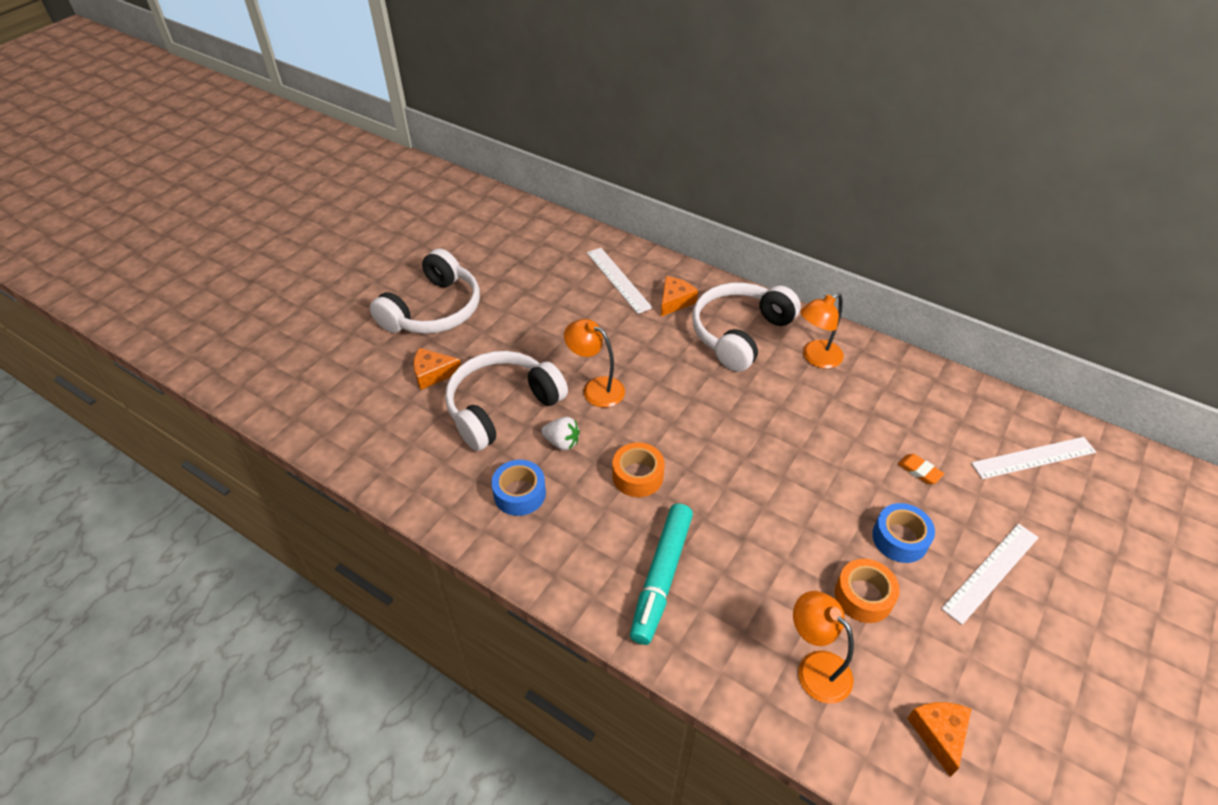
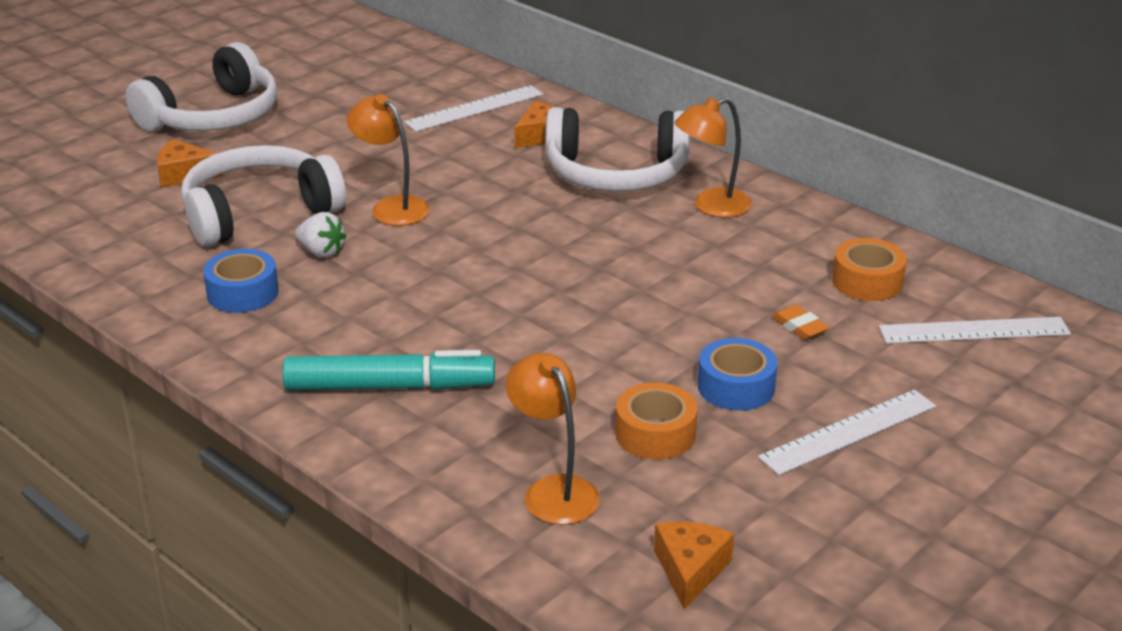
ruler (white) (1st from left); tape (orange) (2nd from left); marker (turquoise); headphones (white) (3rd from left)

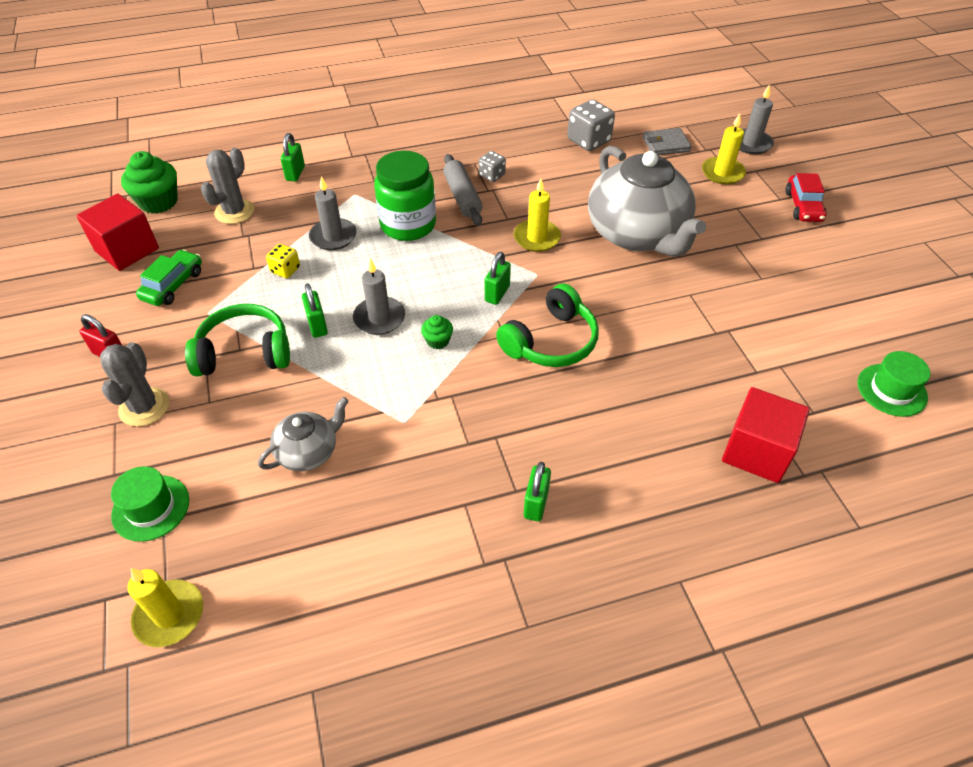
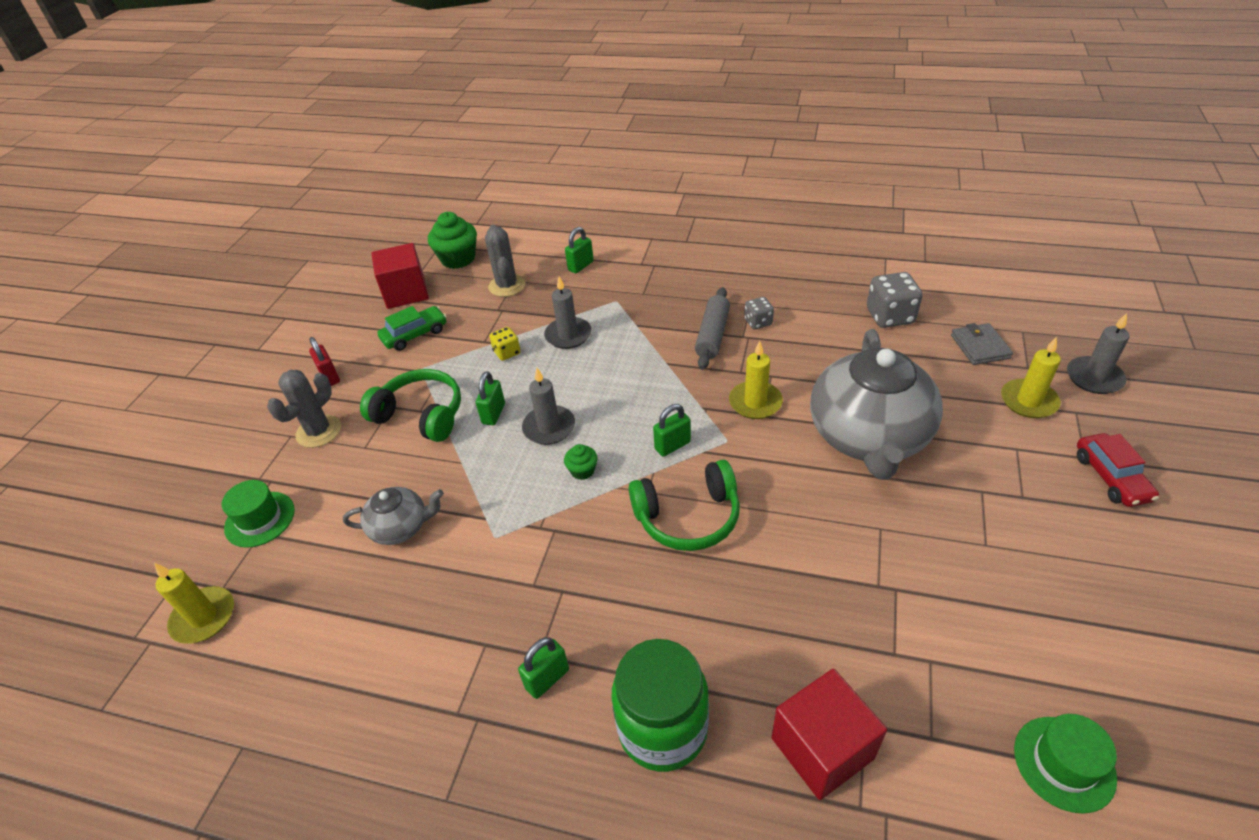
cactus (grey) (2nd from left); jar (green); wallet (grey); car (red)

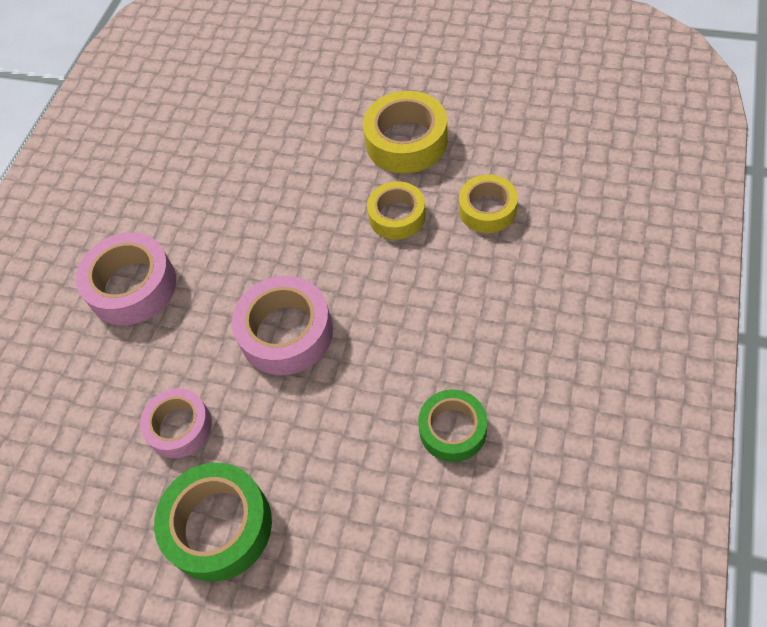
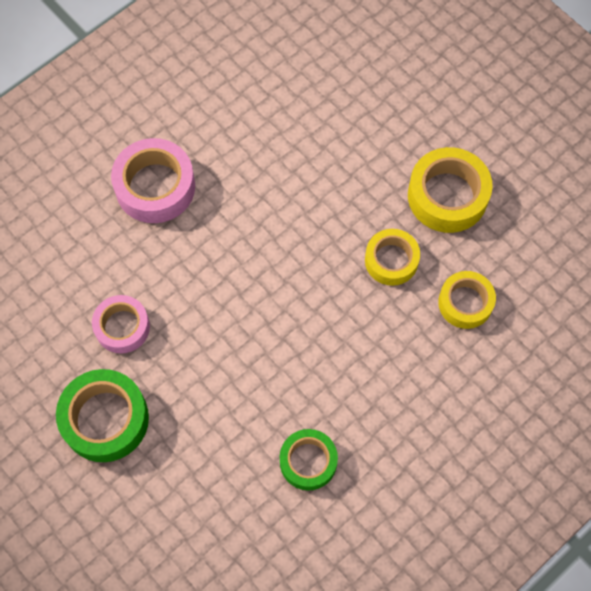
tape (pink) (3rd from left in the first image)

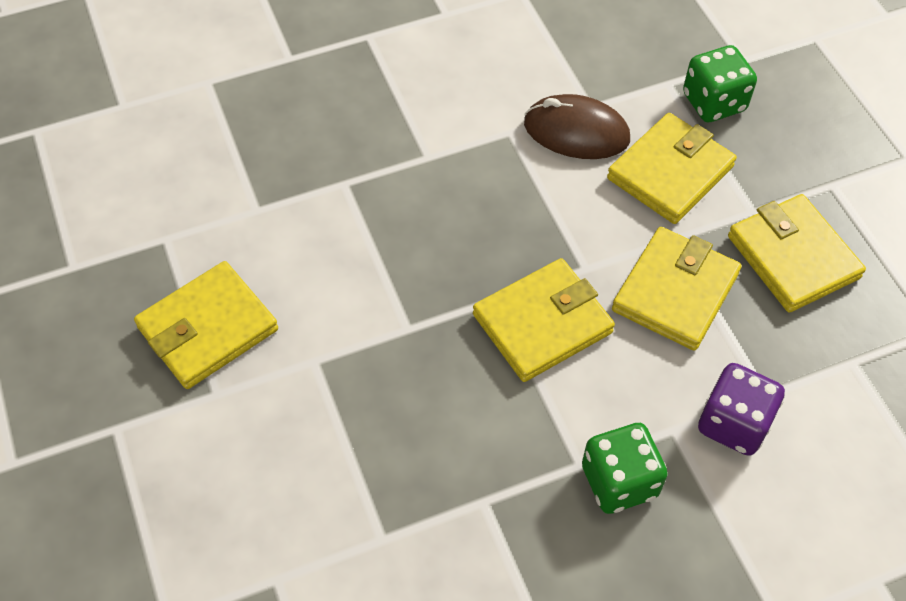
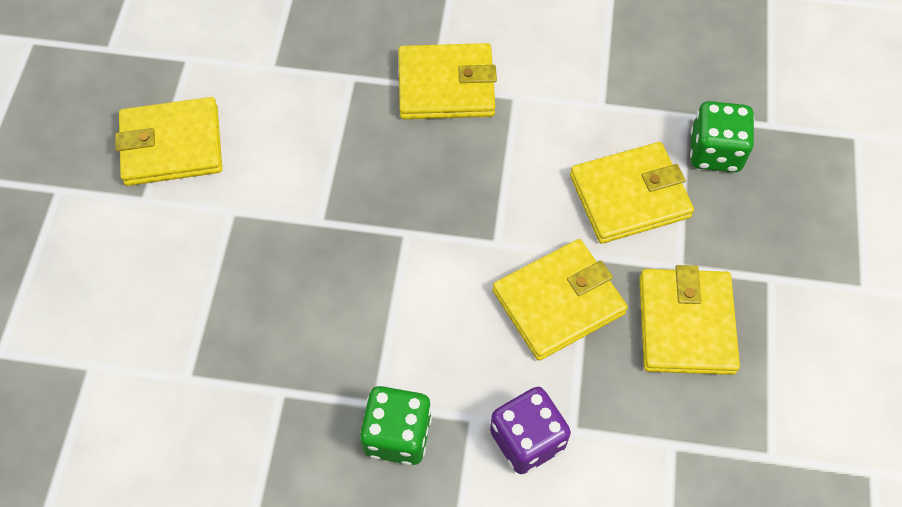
wallet (yellow) (2nd from left); mouse (brown)

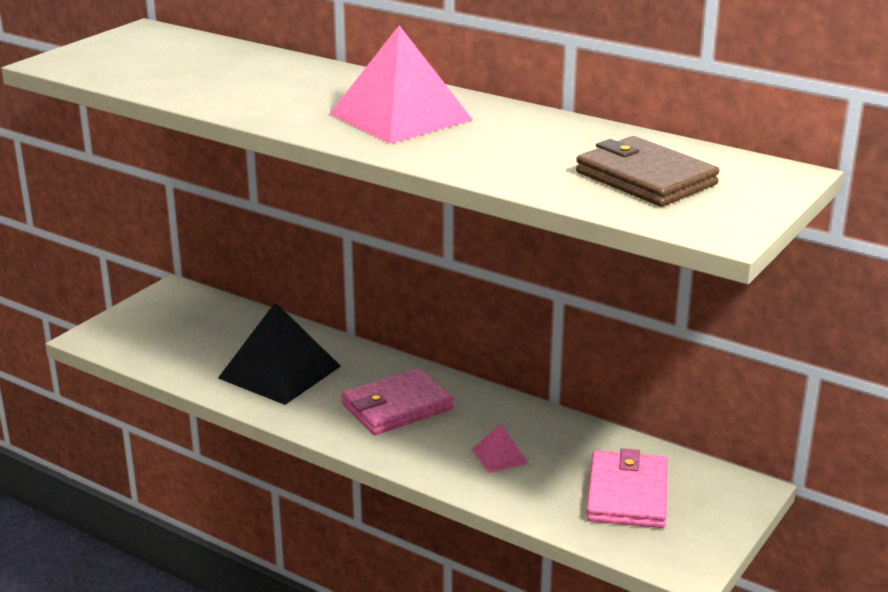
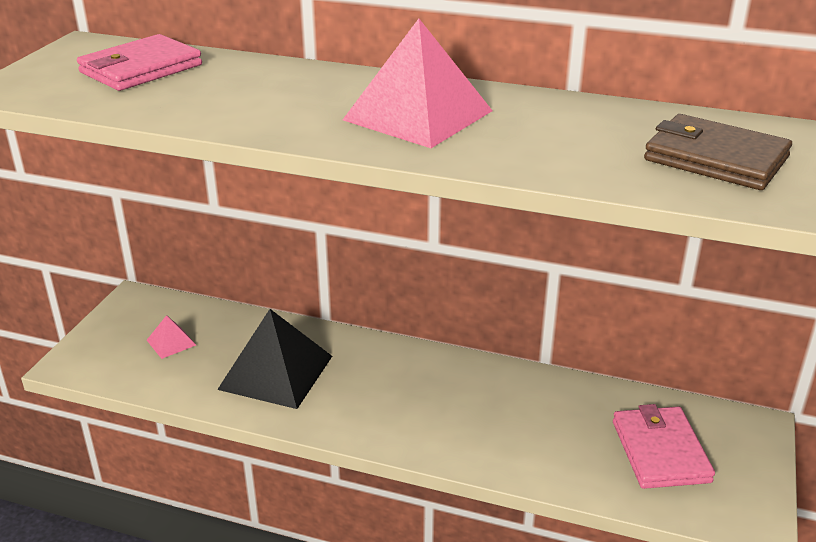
wallet (pink) (1st from left); pyramid (pink) (1st from left)

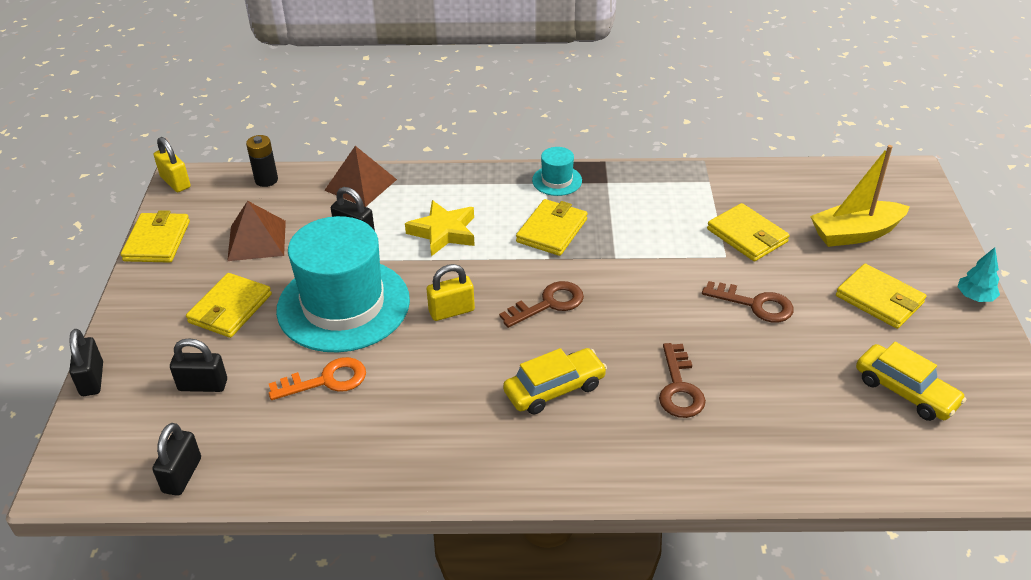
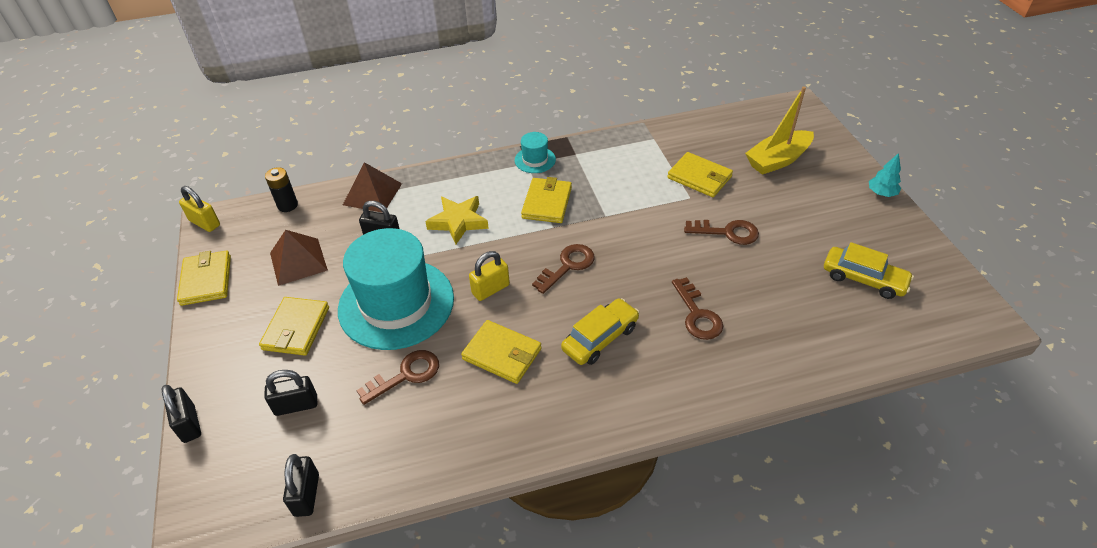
key (brown) (1st from left); wallet (yellow) (3rd from left)

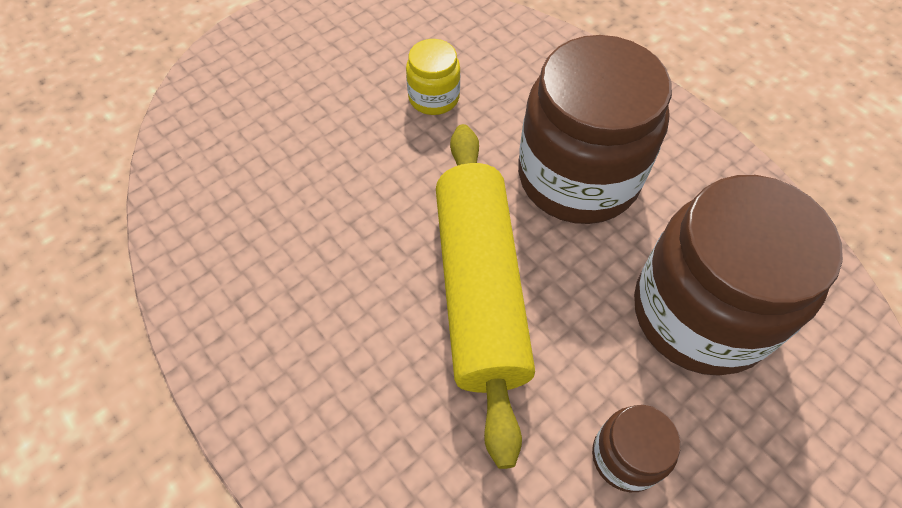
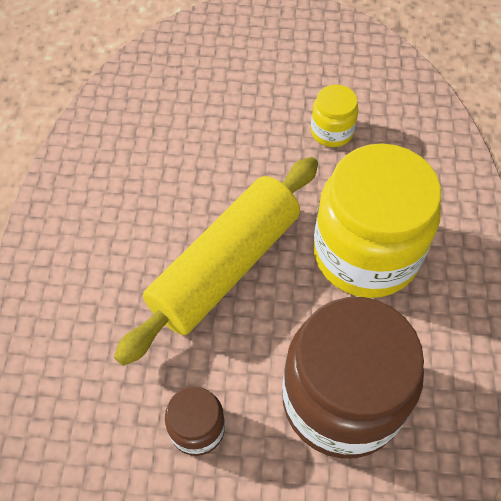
jar (yellow) (2nd from left)

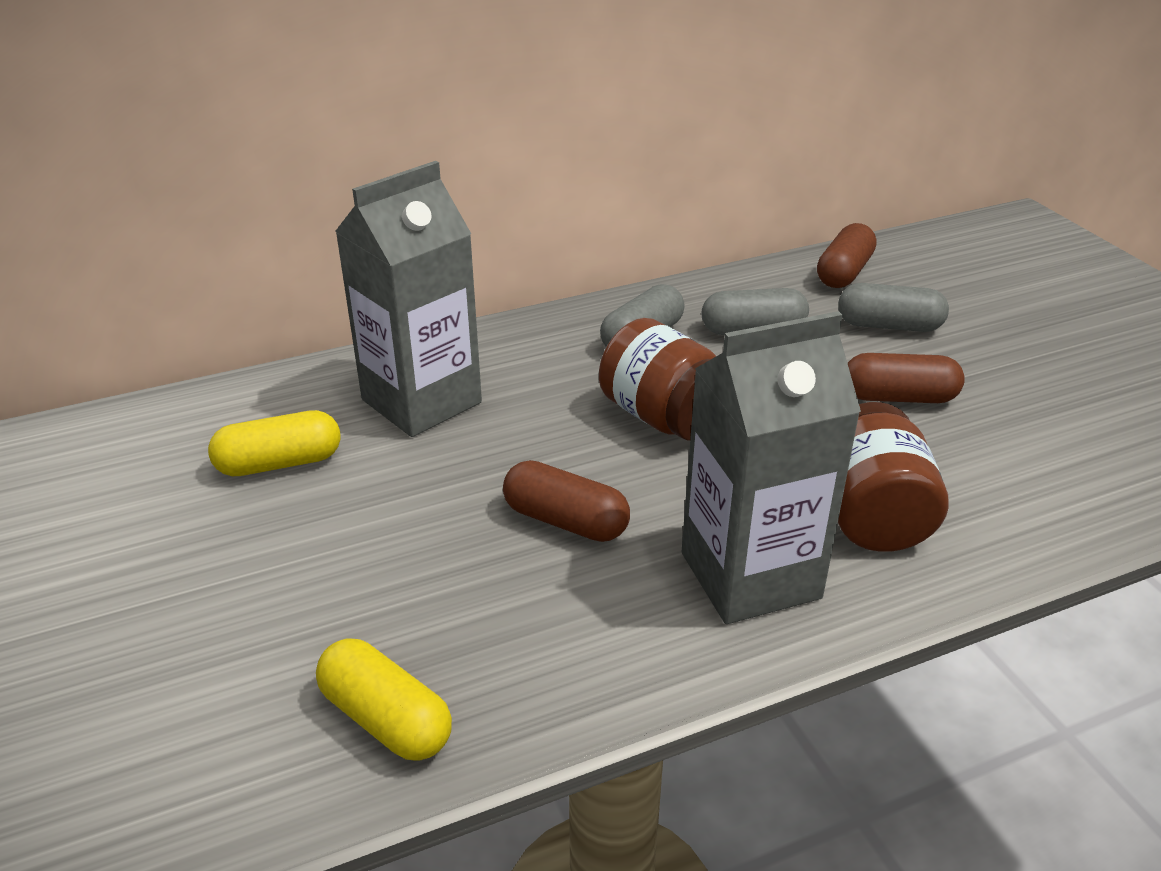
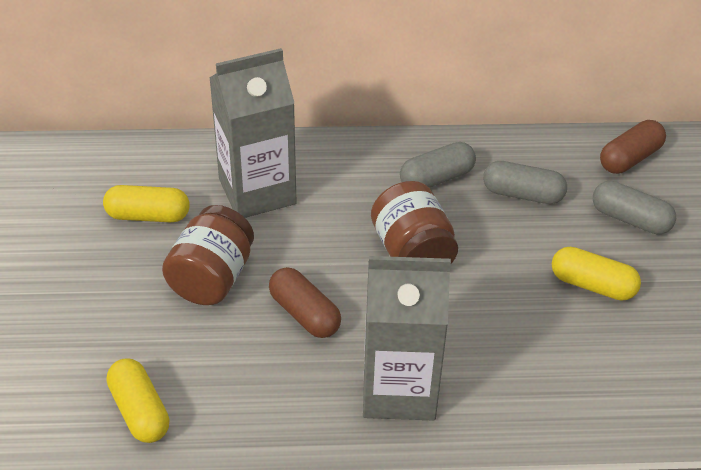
jar (brown) (1st from left); capsule (yellow) (3rd from left)

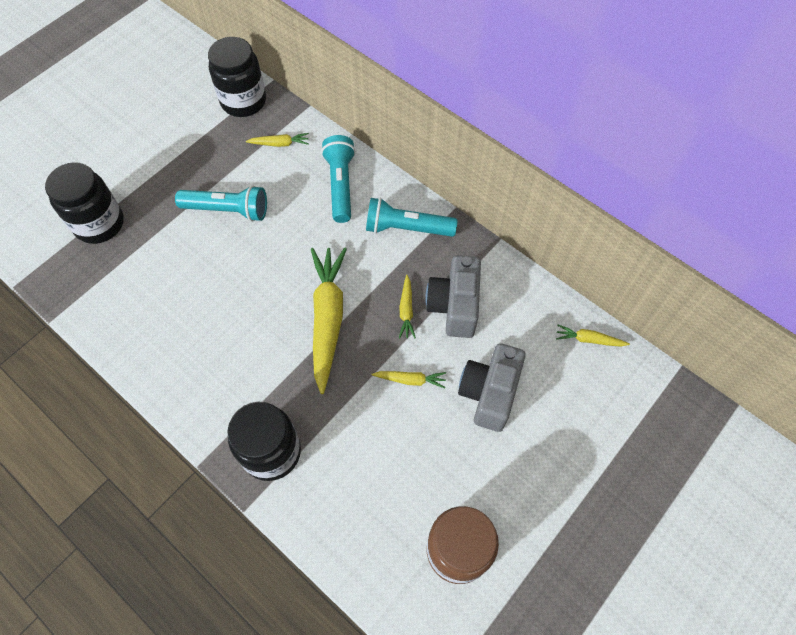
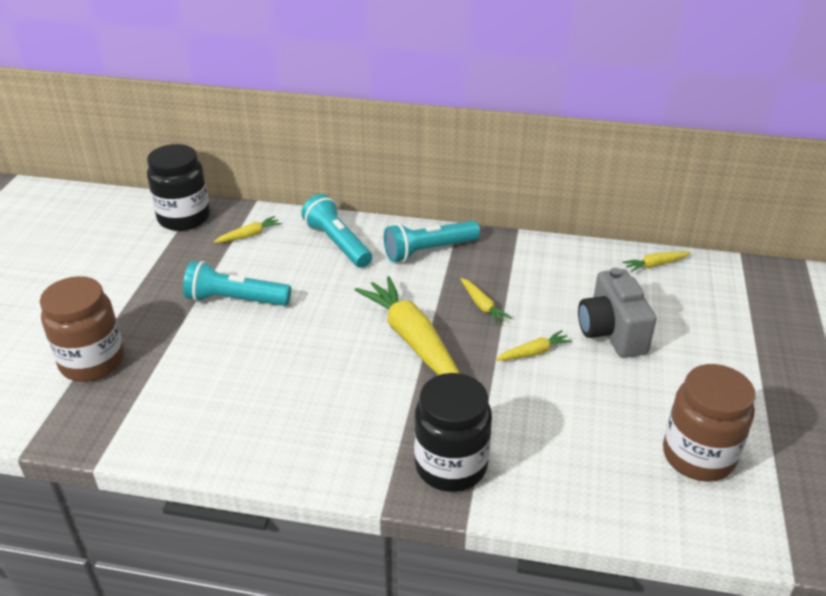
jar (brown) (1st from left); flashlight (turquoise) (1st from left); camera (grey) (1st from left in the first image)

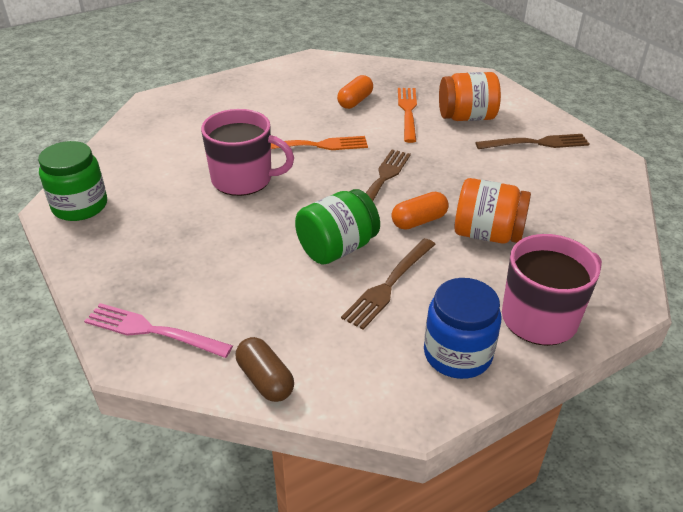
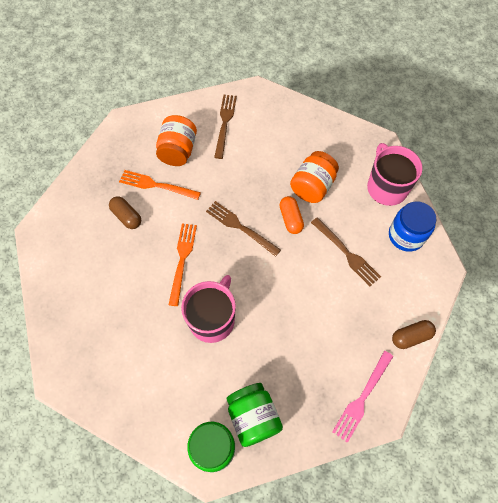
jar (green) (2nd from left); capsule (brown) (1st from left)

